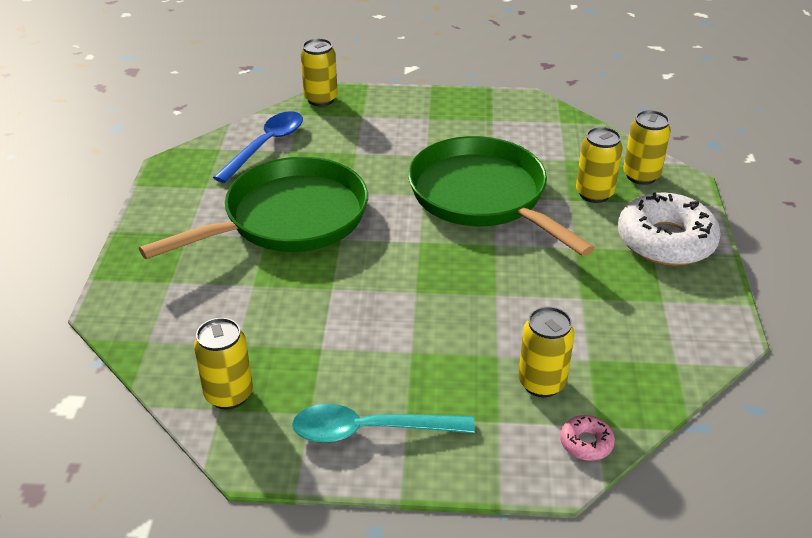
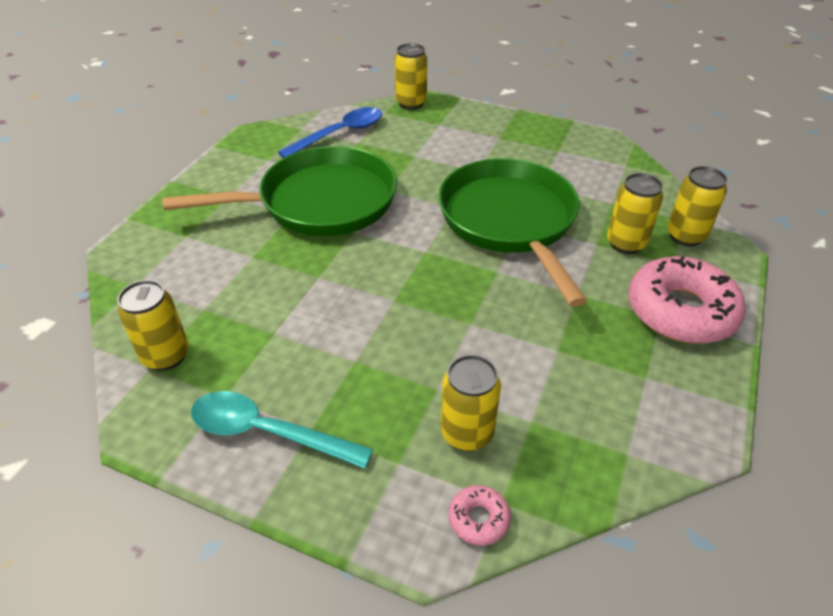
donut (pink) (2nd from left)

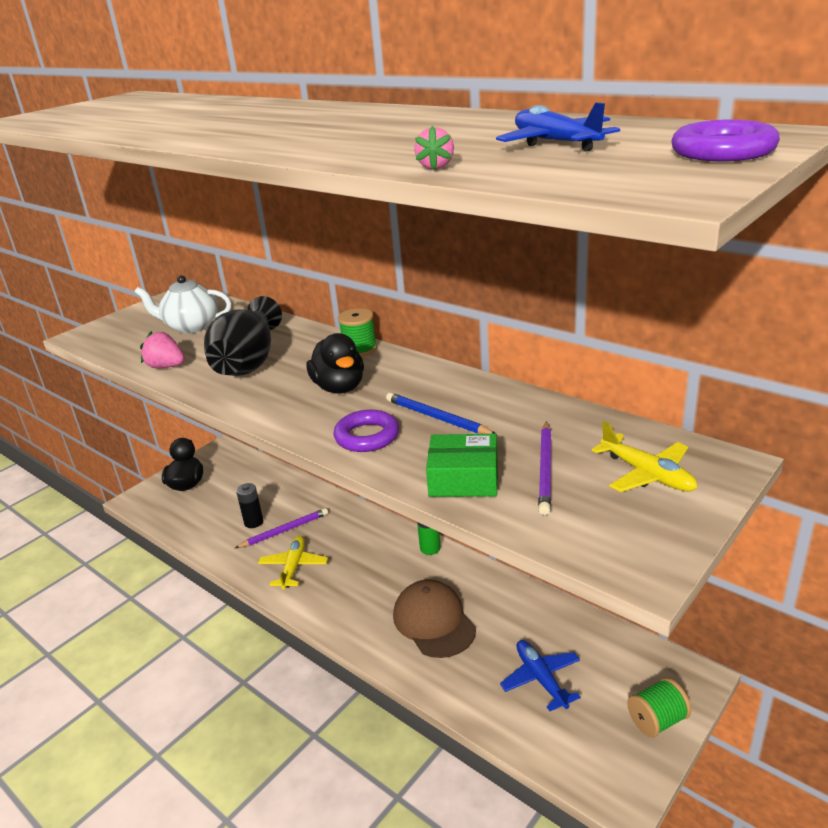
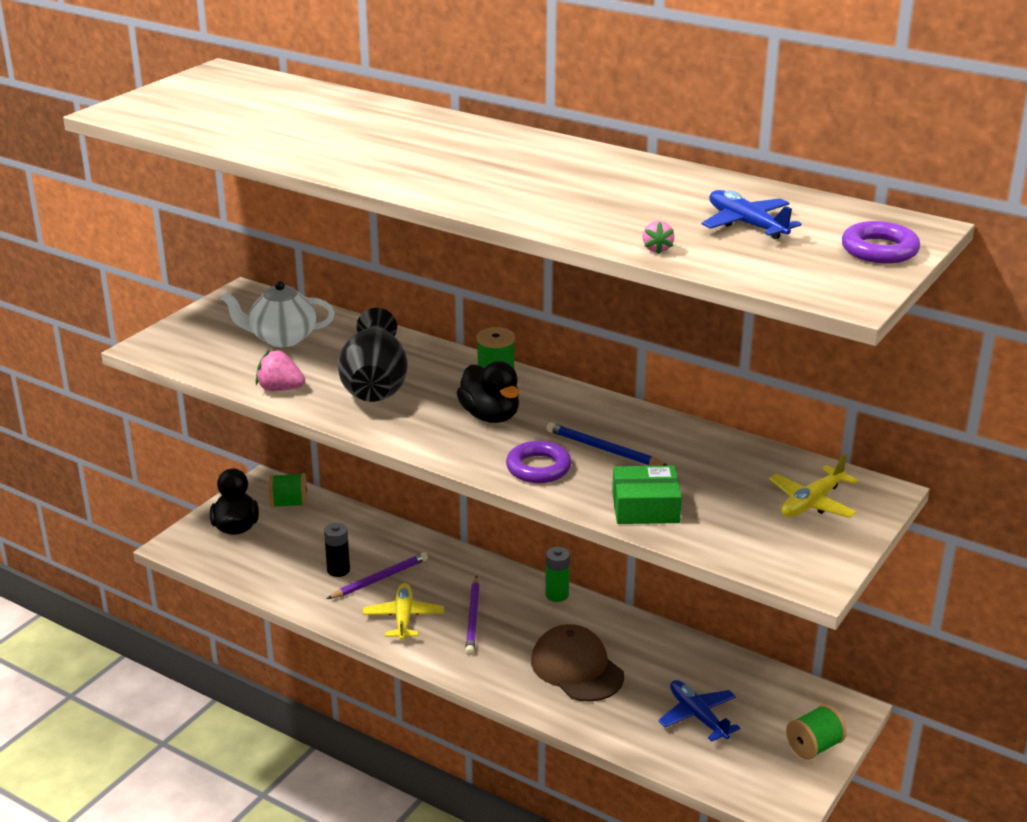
pencil (purple) (2nd from left); plane (yellow) (2nd from left); spool (green) (1st from left)

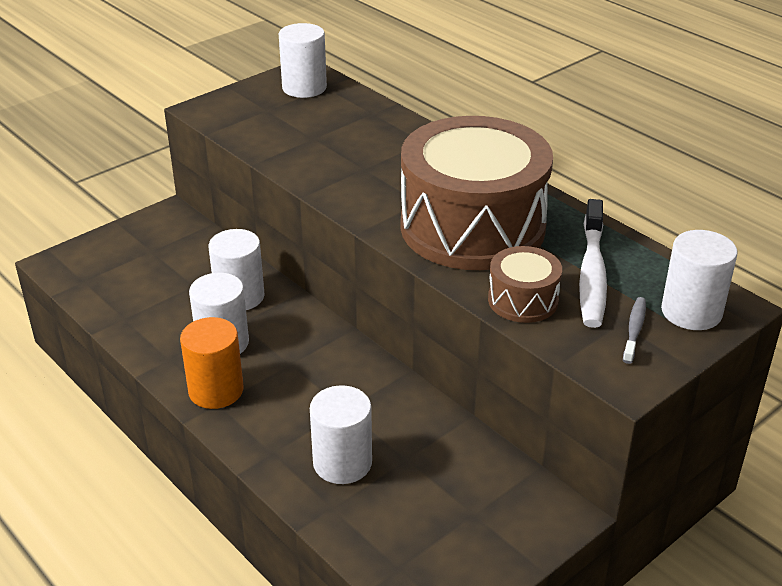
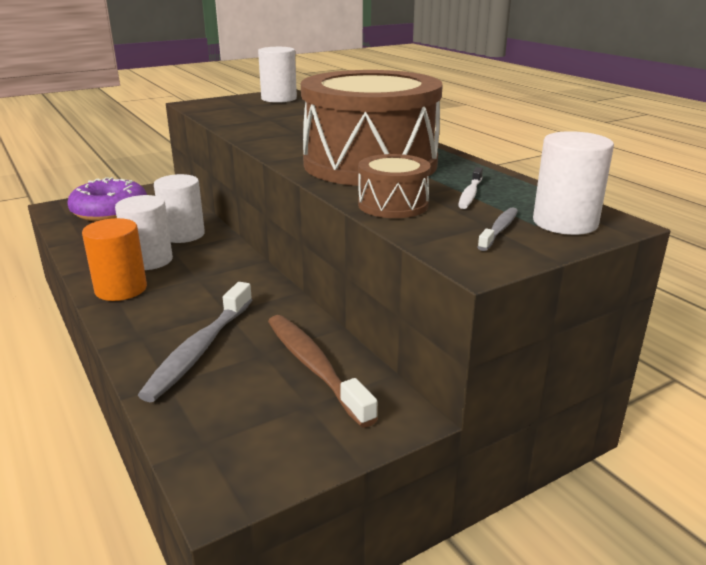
toothbrush (grey) (1st from left); toothbrush (white); donut (purple); toothbrush (brown)

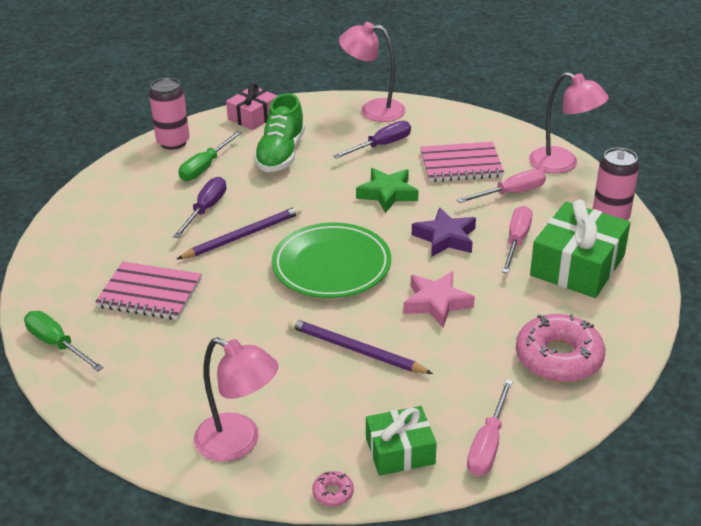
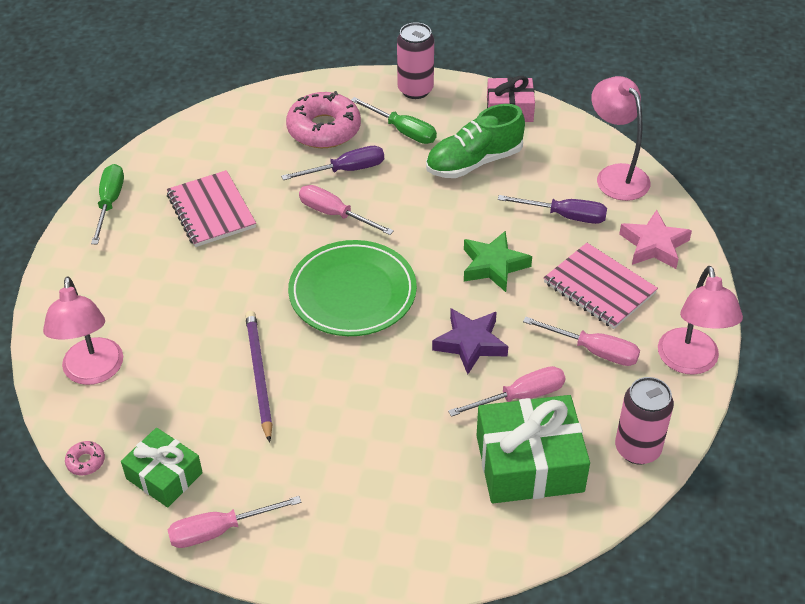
screwdriver (pink) (2nd from left); screwdriver (green) (2nd from left); star (pink); donut (pink) (2nd from left)

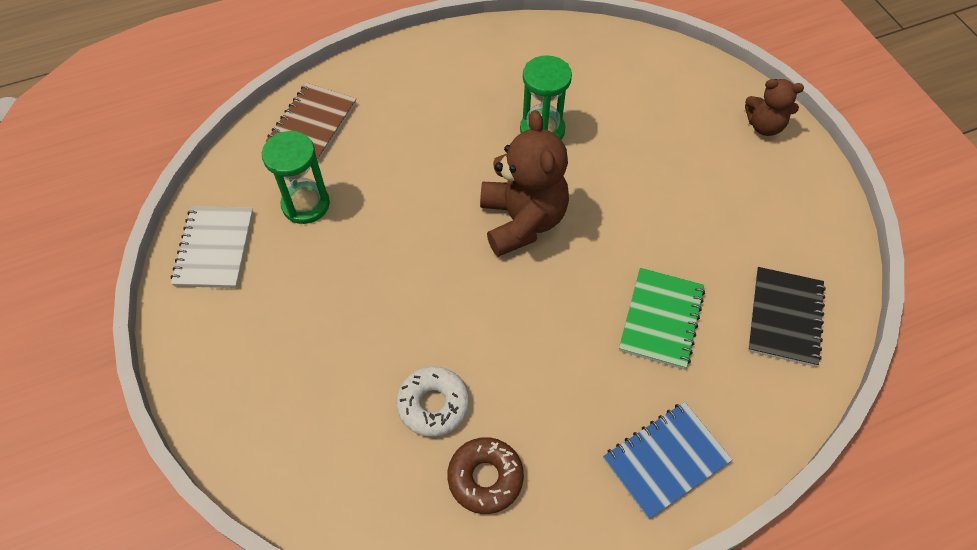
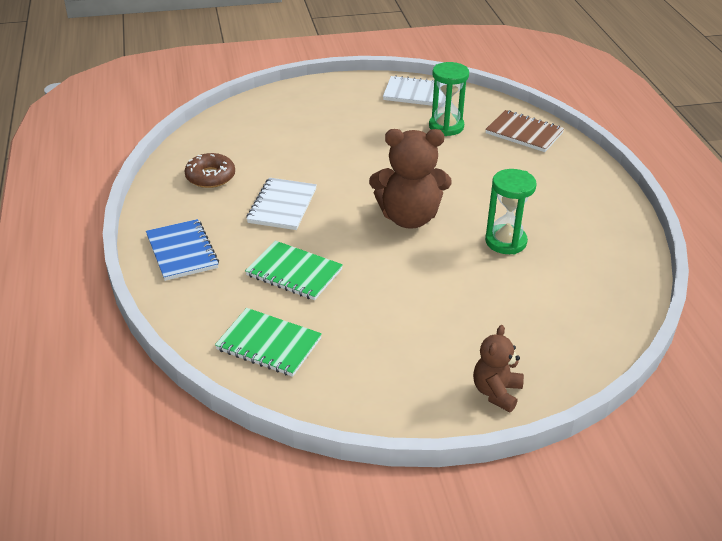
donut (white); notebook (green) (1st from left); notebook (white) (1st from left)

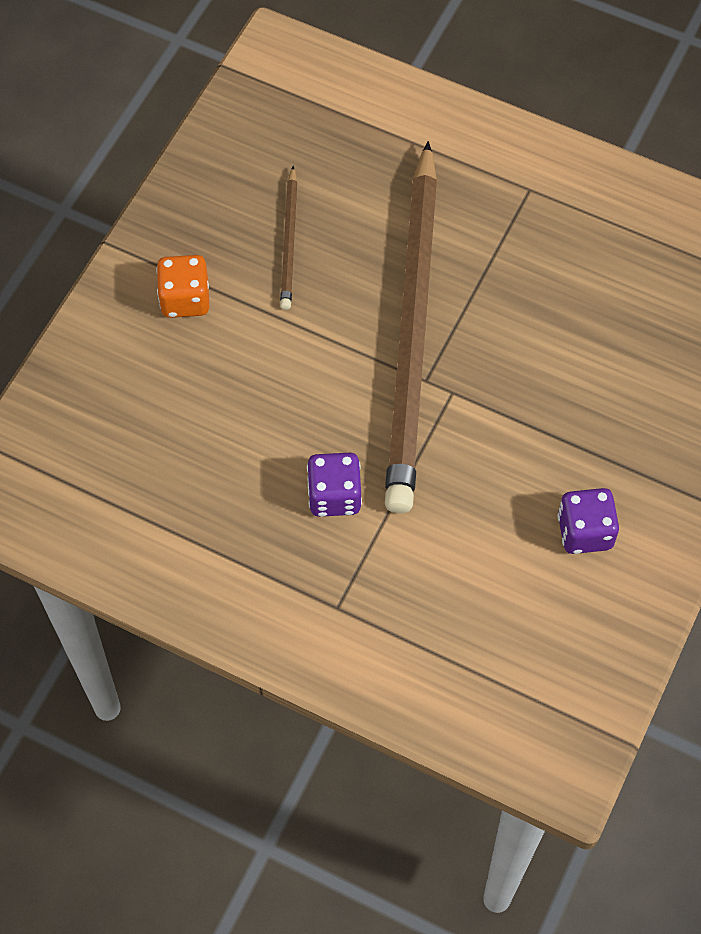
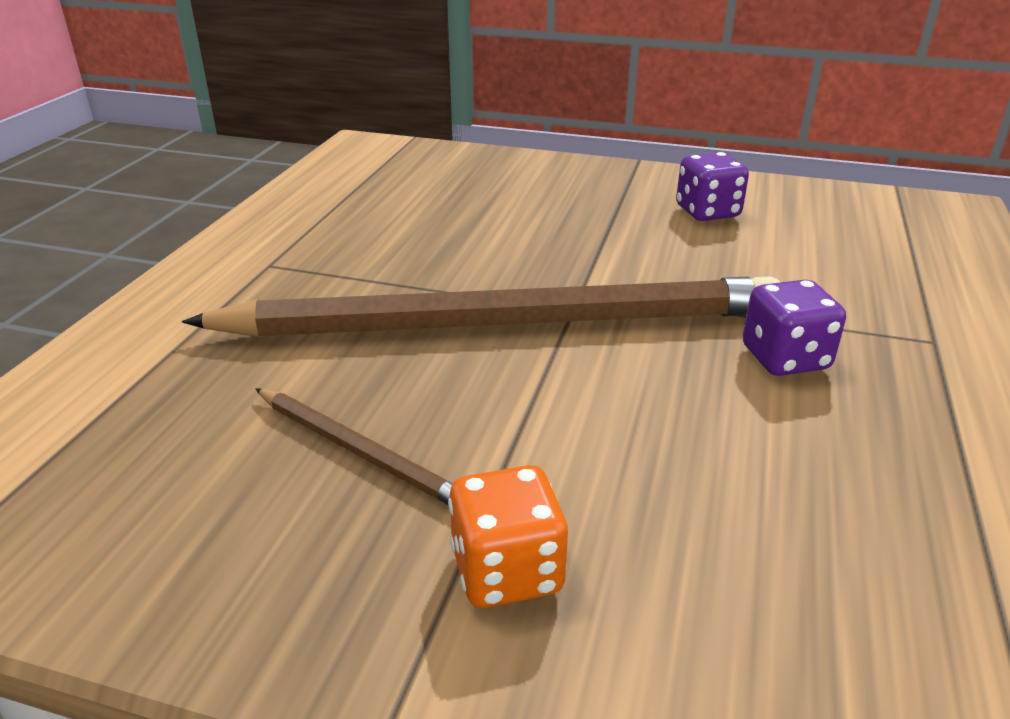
pencil (brown) (1st from left)

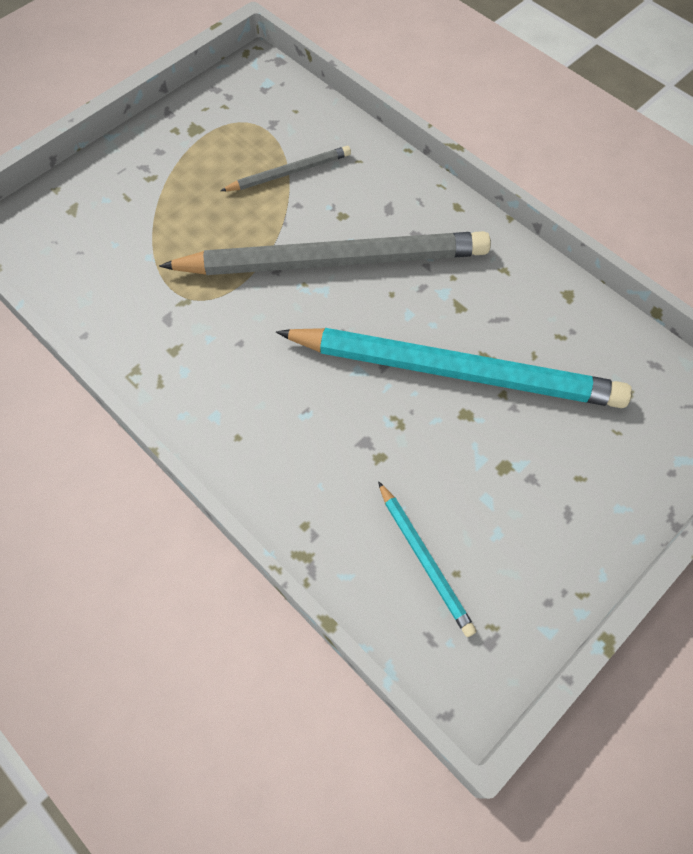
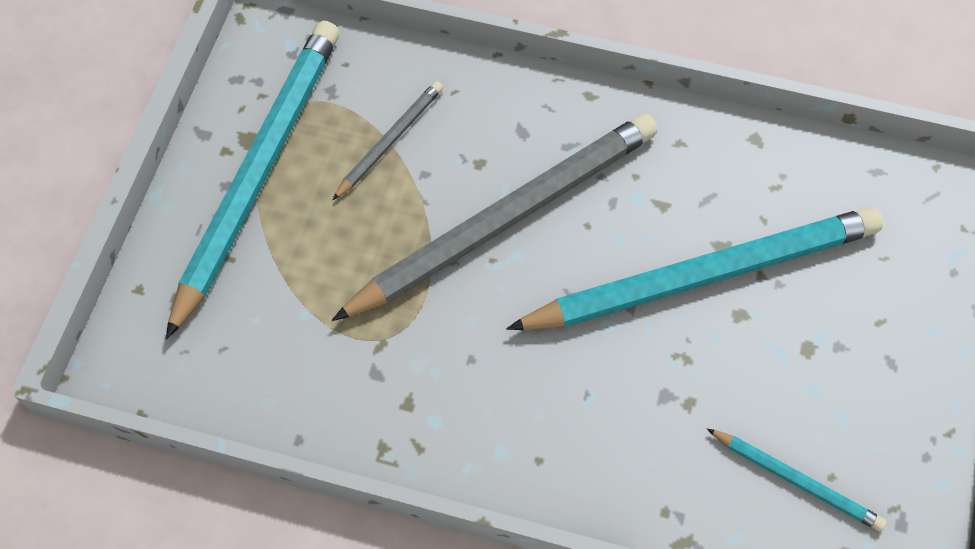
pencil (turquoise) (1st from left)

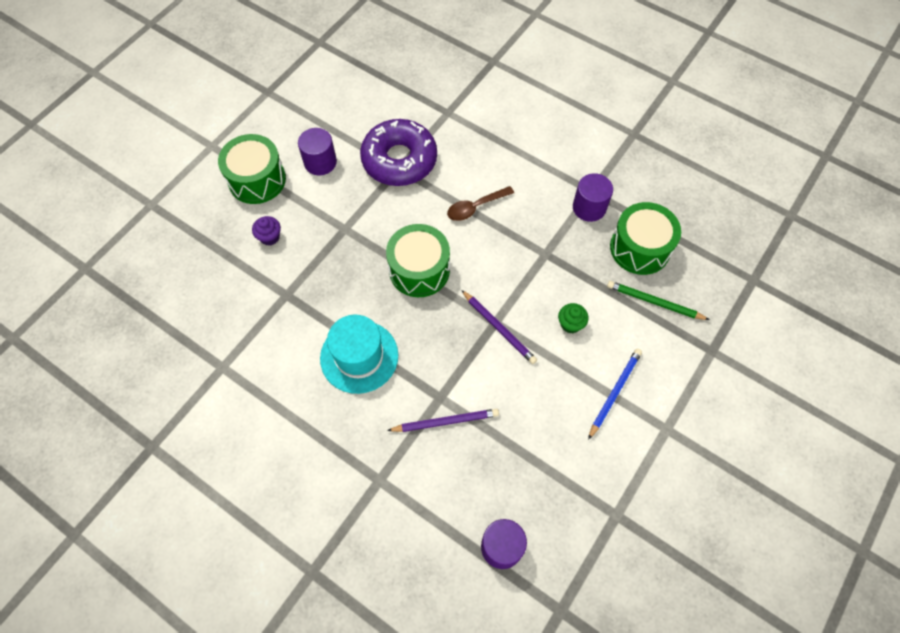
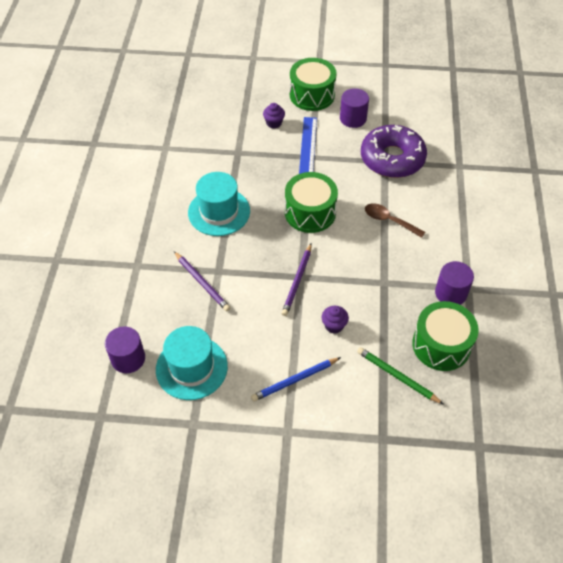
cupcake (purple) (2nd from left); pencil (blue); pencil (green); hat (turquoise) (1st from left); ruler (blue)

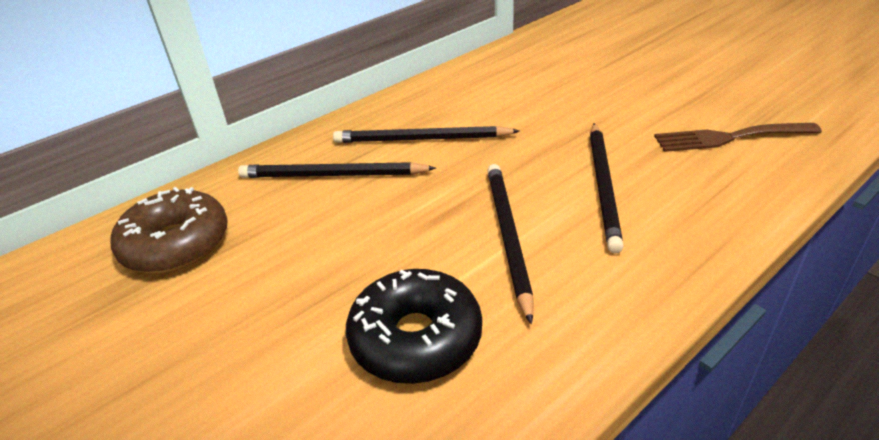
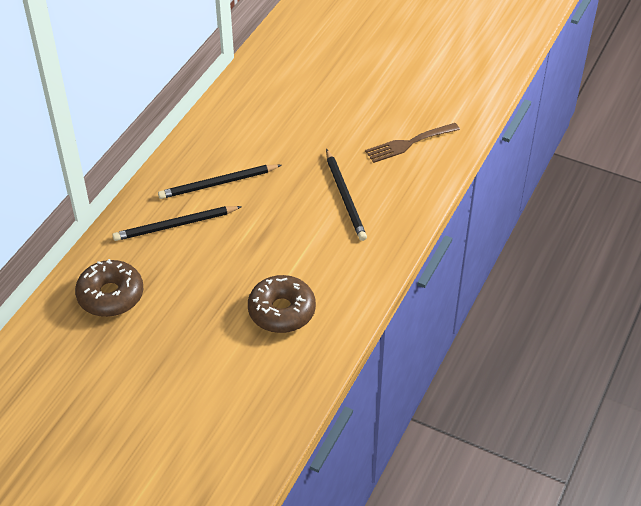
donut (brown) (2nd from left); pencil (black) (3rd from left in the first image)

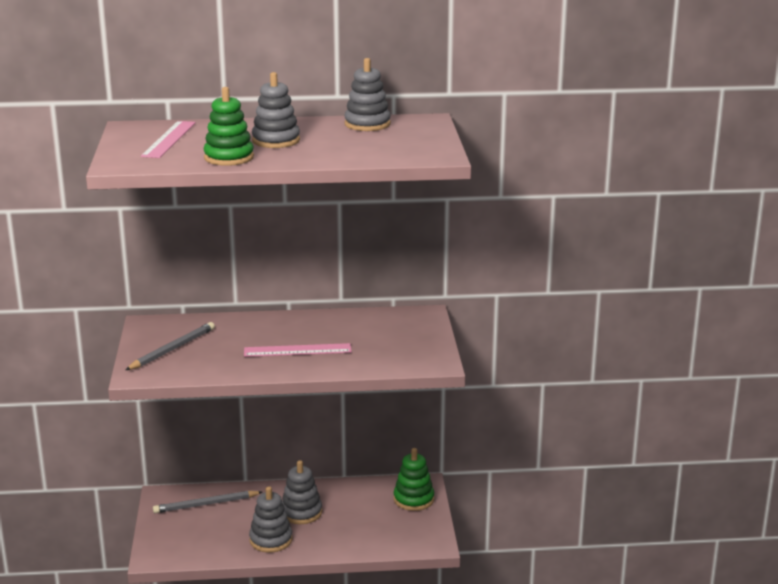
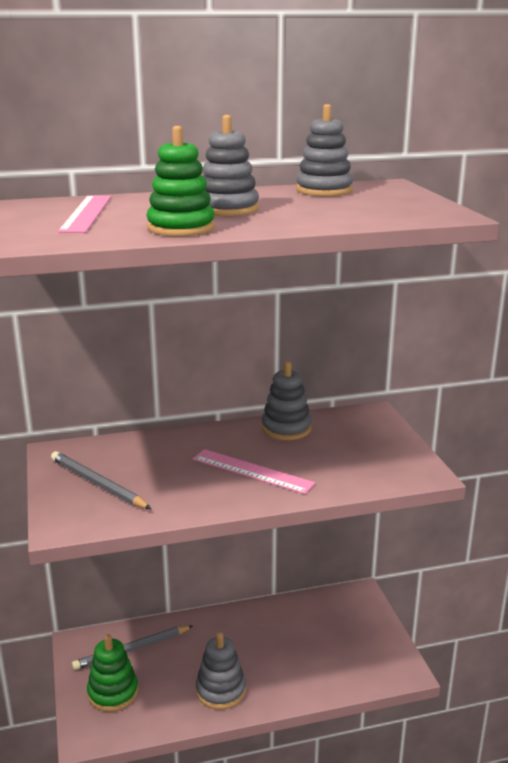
pencil (grey) (1st from left); ruler (pink) (2nd from left); stacking toy (grey) (3rd from left); stacking toy (green) (1st from left)

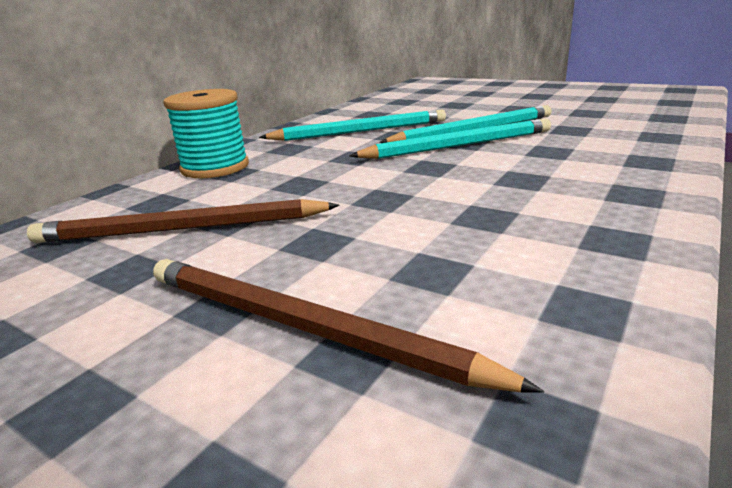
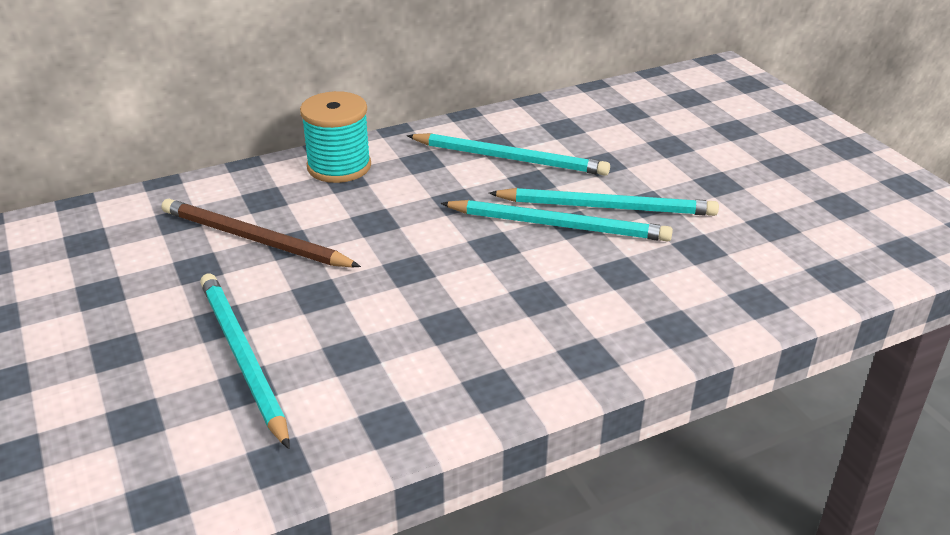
pencil (turquoise) (1st from left)

